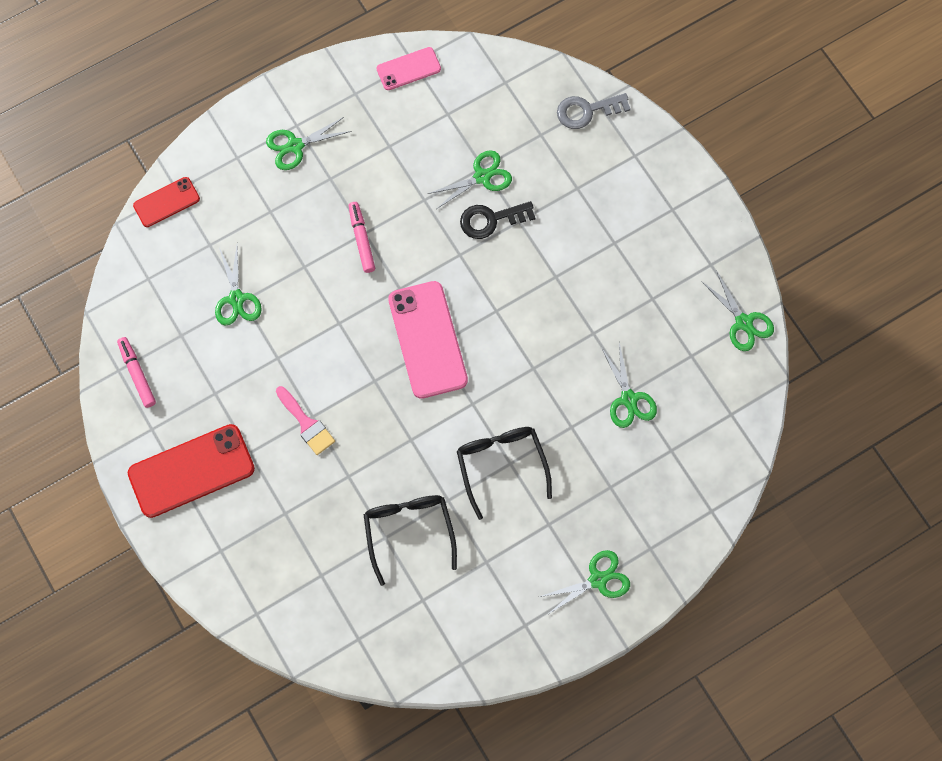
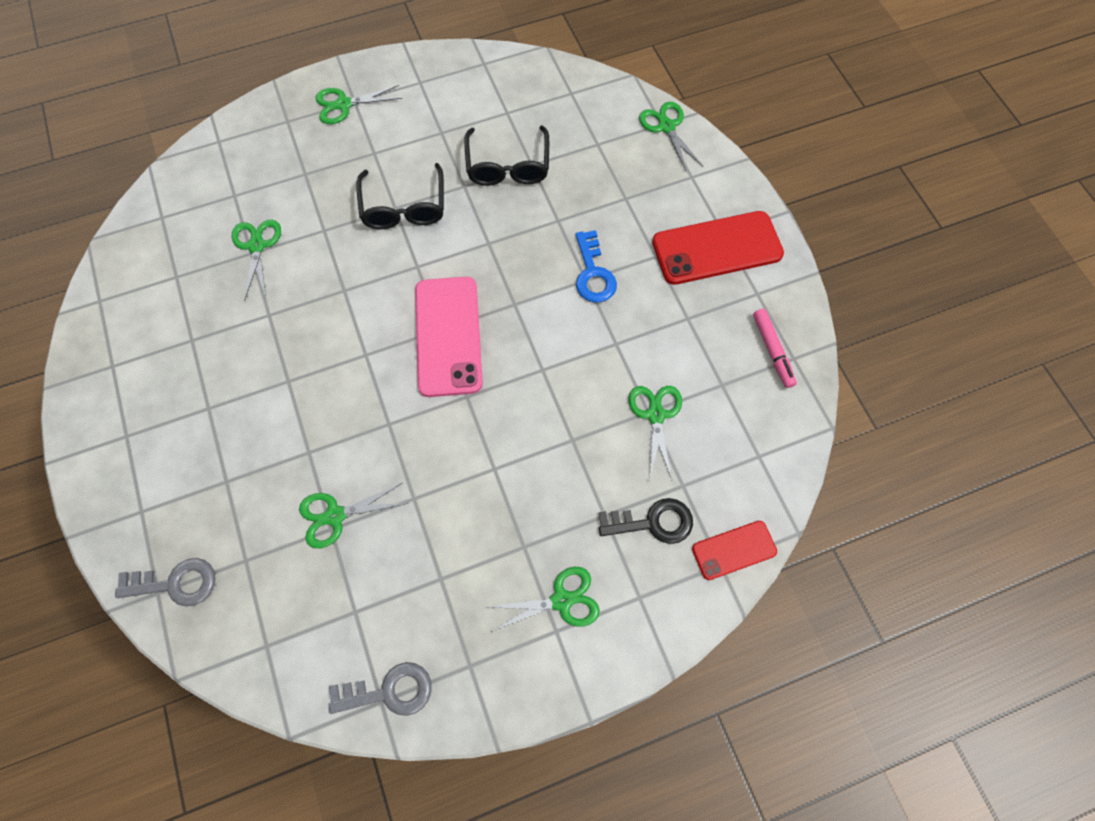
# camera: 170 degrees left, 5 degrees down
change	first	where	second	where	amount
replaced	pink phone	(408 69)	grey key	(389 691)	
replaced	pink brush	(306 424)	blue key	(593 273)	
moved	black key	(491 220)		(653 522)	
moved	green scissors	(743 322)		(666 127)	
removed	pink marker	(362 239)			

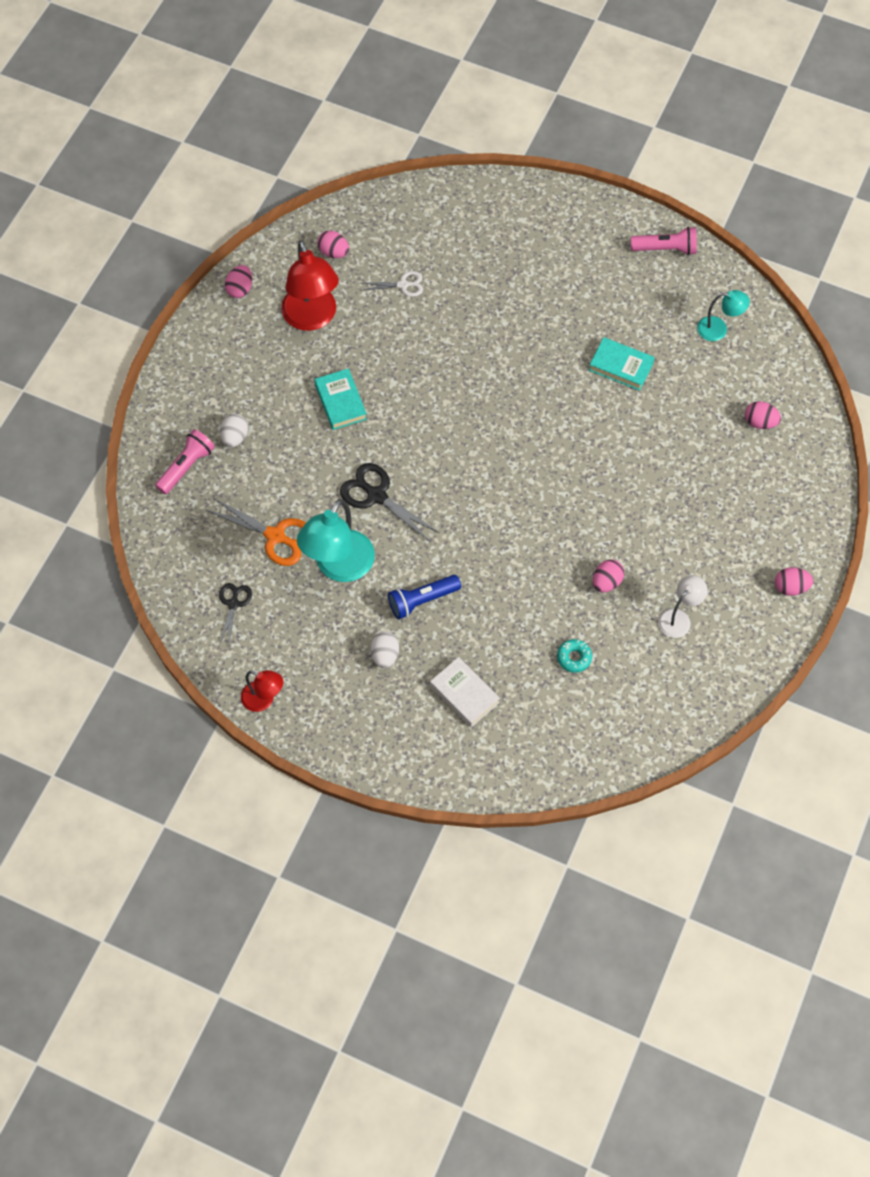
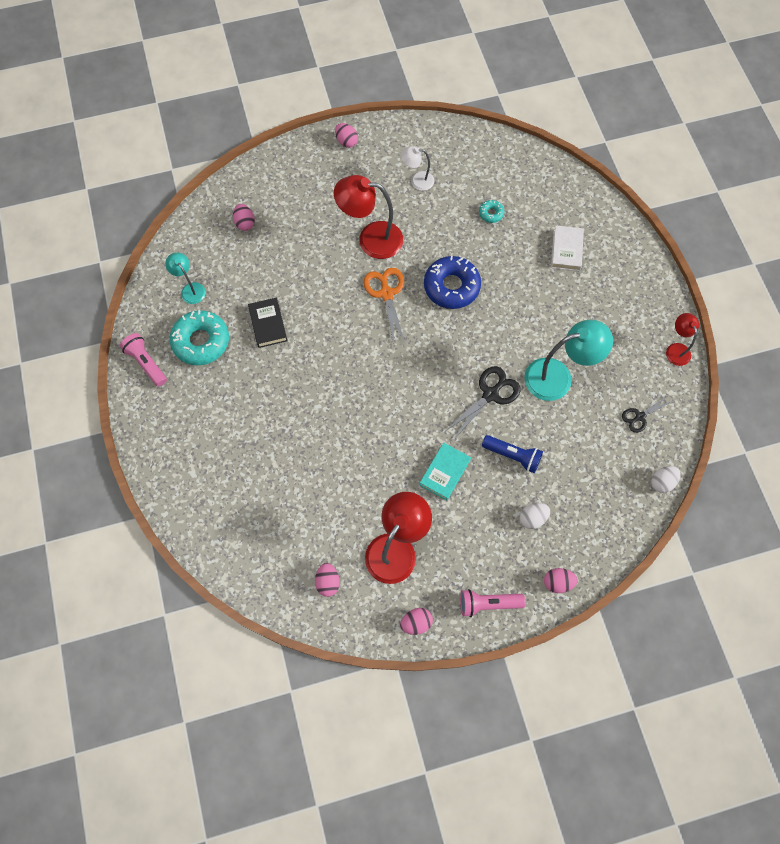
# camera: 130 degrees left, 5 degrees up
change	first	where	second	where	amount
added			turquoise donut	(201 341)	
recoloured	turquoise book	(621 366)	black book	(268 324)	
added			red lamp	(371 239)	
moved	orange scissors	(275 536)		(386 293)	
added			blue donut	(451 286)	
turned	black scissors	(377 495)		(490 394)	135 degrees counterclockwise
moved	pink flashlight	(186 466)		(487 603)	
moved	blue flashlight	(422 600)		(513 456)	
moved	pink egg	(606 582)		(557 582)	
moved	white egg	(385 655)		(662 482)	
removed	white scissors	(403 285)			

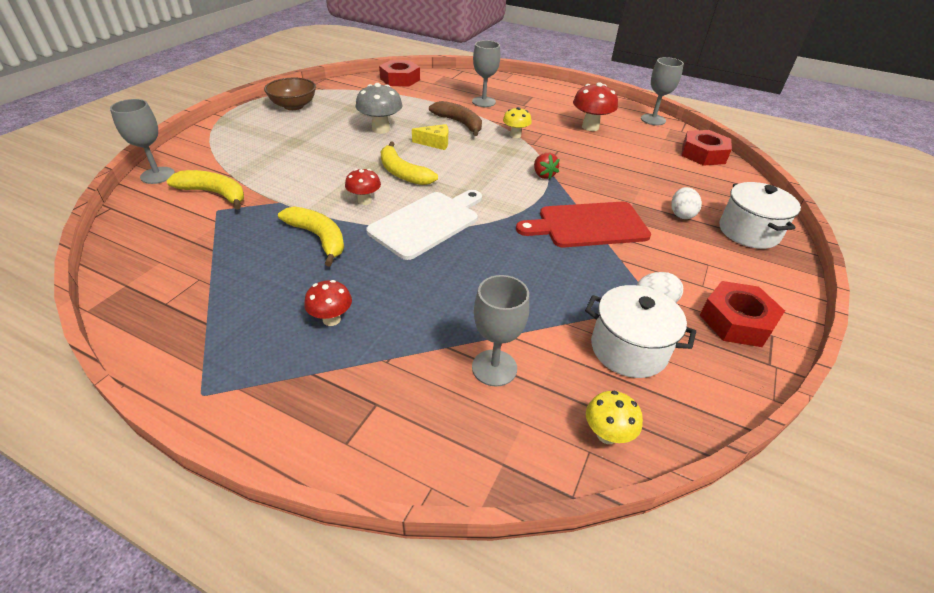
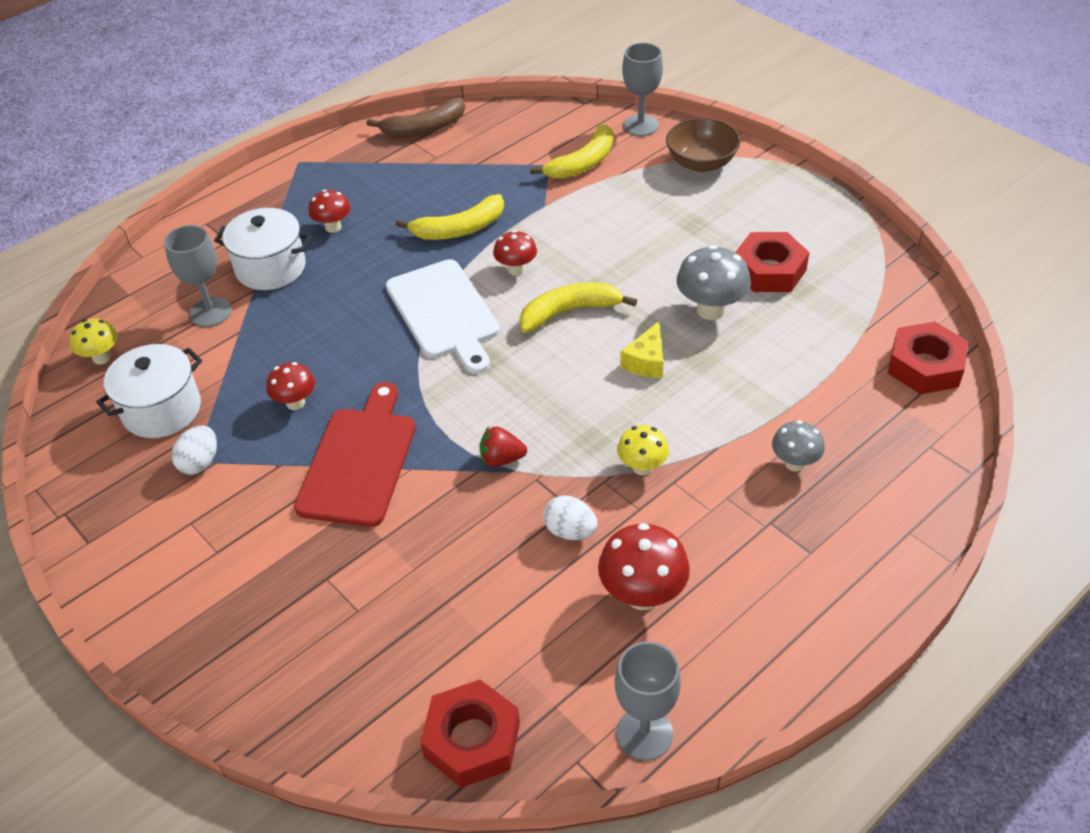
# camera: 115 degrees right, 5 degrees up
change	first	where	second	where	amount
moved	white pot	(748 232)		(270 268)	
added			red mushroom	(295 403)	
moved	brown banana	(459 123)		(425 128)	
moved	white egg	(681 214)		(570 531)	
moved	brown bowl	(293 106)		(701 163)	
moved	red nut	(736 321)		(769 270)	
replaced	grey goblet	(483 102)	grey mushroom	(794 463)	

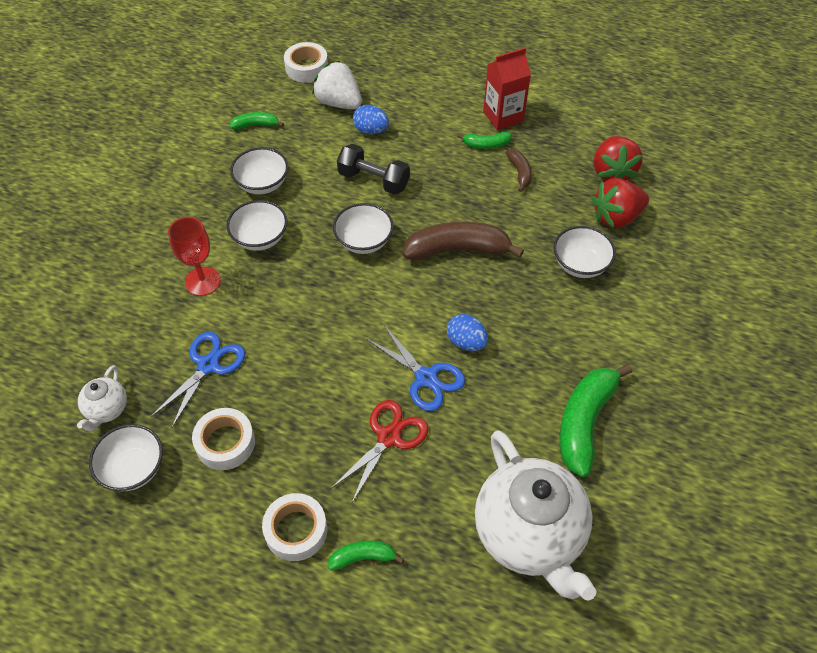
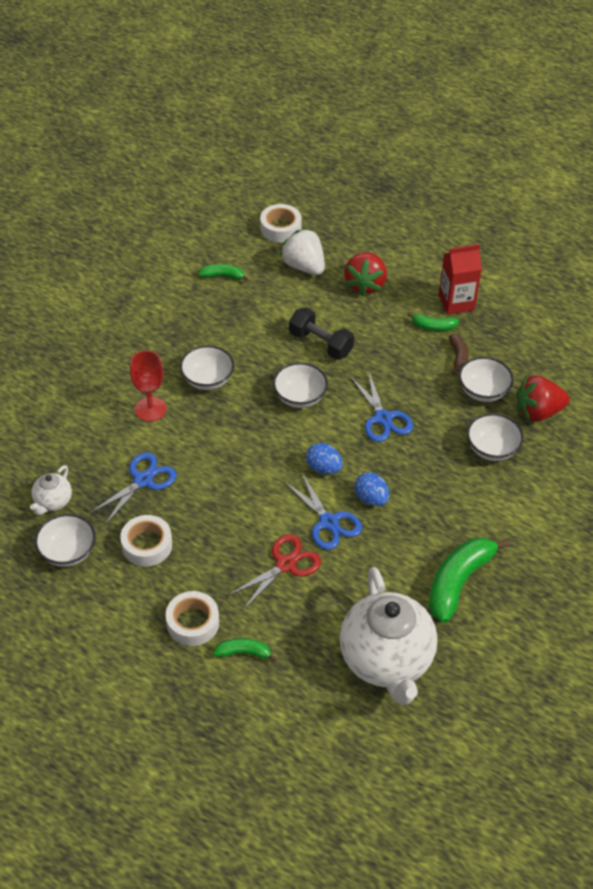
# camera: 10 degrees right, 5 degrees down
change	first	where	second	where	amount
moved	blue egg	(371 130)		(323 468)	
moved	red strawberry	(612 172)		(365 284)	
replaced	brown banana	(458 250)	blue scissors	(383 418)	
moved	white bowl	(262 184)		(483 391)	

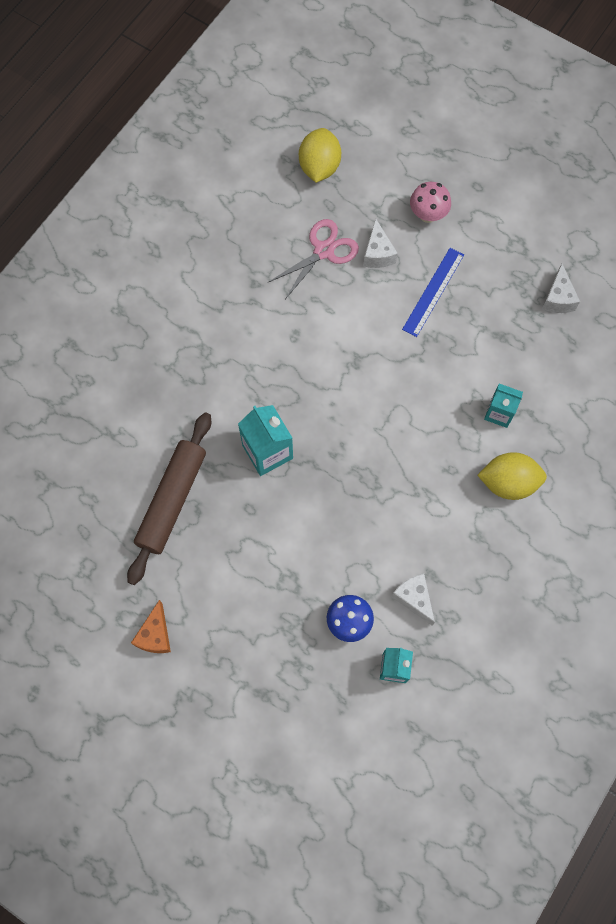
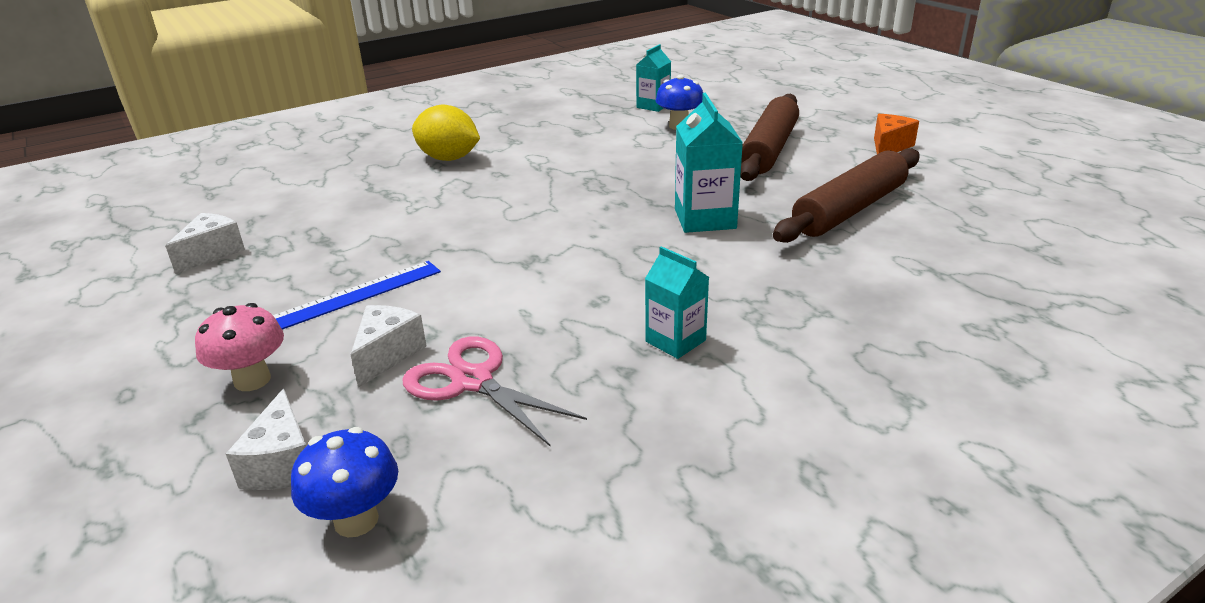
# camera: 155 degrees left, 40 degrees down
change	first	where	second	where	amount
moved	white cheese	(414 598)		(282 464)	
replaced	yellow lemon	(319 167)	blue mushroom	(356 520)	
turned	pink scissors	(323 251)		(472 381)	60 degrees clockwise
moved	turquoise carton	(499 413)		(675 341)	
added			brown rolling pin	(769 149)	

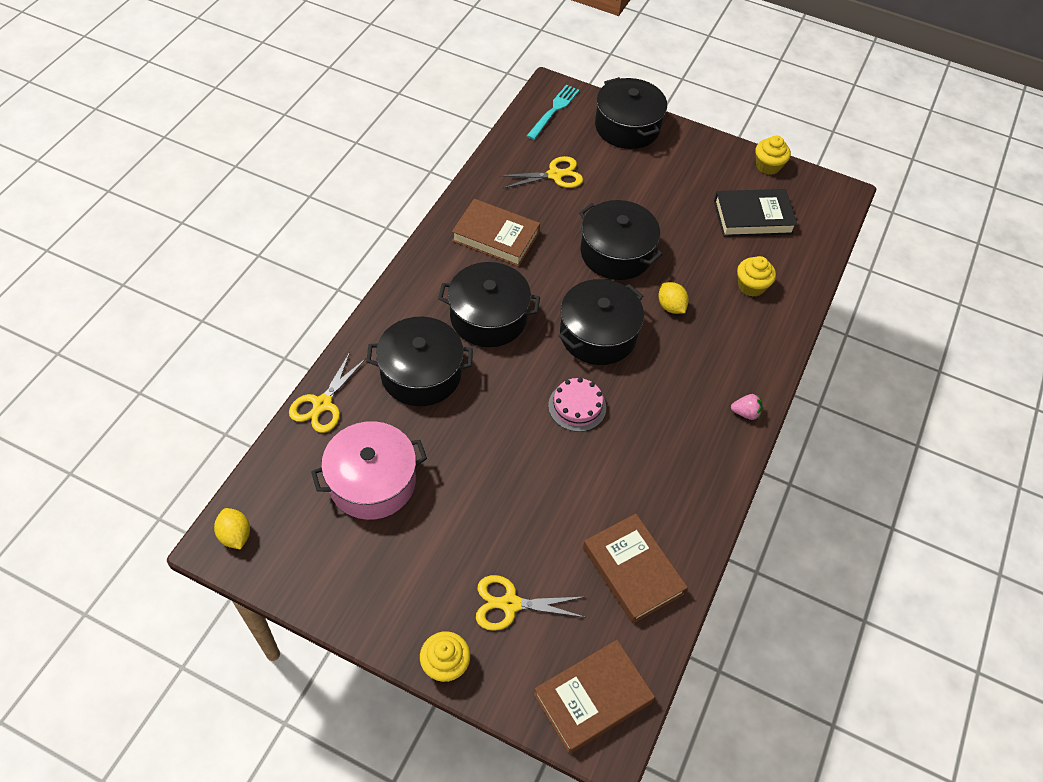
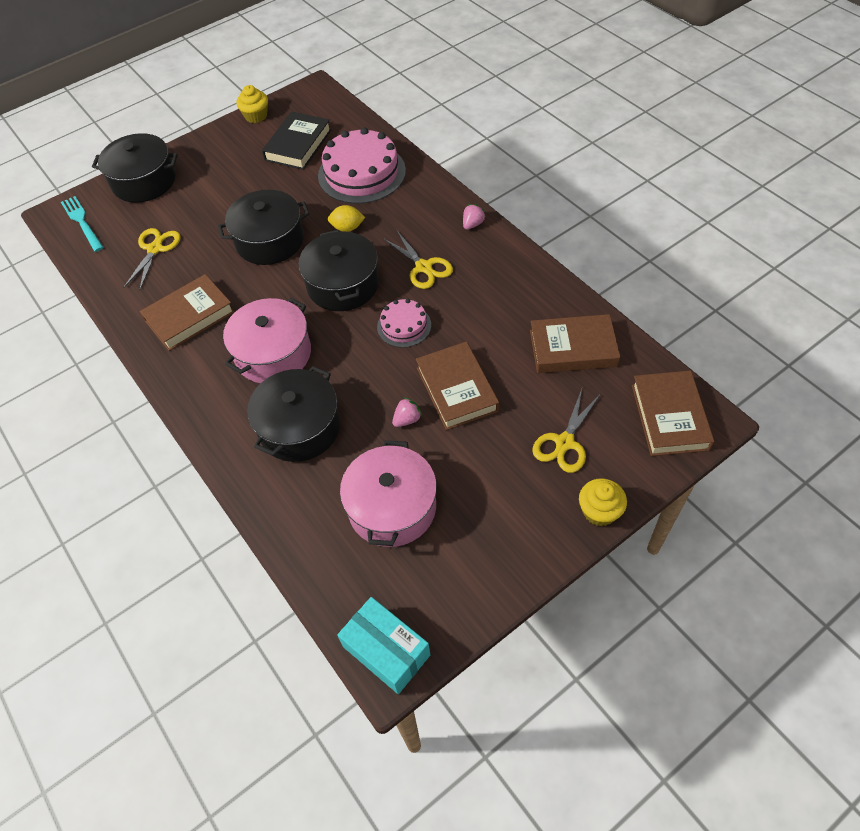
# camera: 55 degrees left, 0 degrees up
change	first	where	second	where	amount
recoloured	black pot	(488 317)	pink pot	(273 354)	
replaced	yellow cupcake	(751 286)	pink cake	(361 173)	
replaced	yellow lemon	(235 535)	turquoise box	(386 650)	
moved	yellow scissors	(322 404)		(424 267)	
added			pink strawberry	(407 419)	
added			brown book	(457 389)	

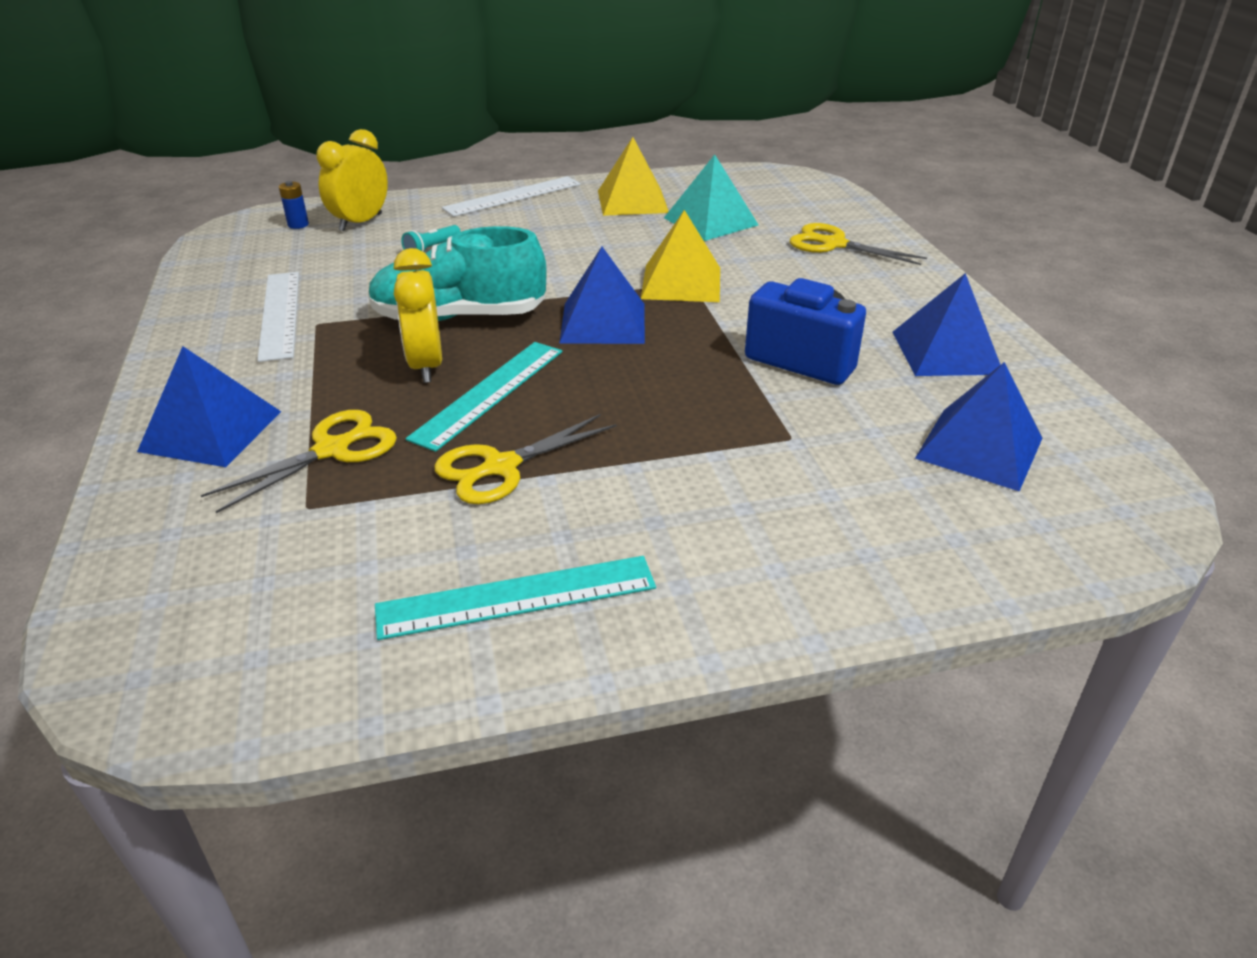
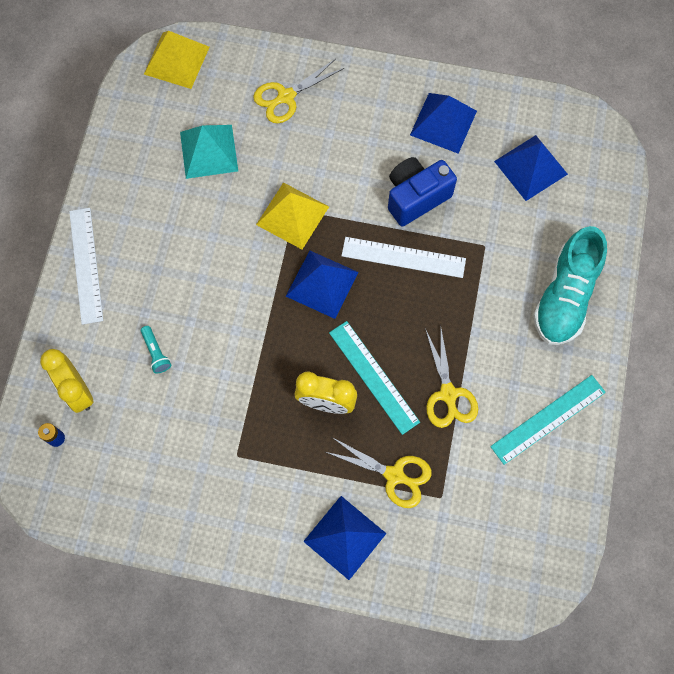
# camera: 65 degrees left, 35 degrees up
change	first	where	second	where	amount
moved	yellow pyramid	(632 201)		(176 60)	
turned	yellow scissors	(331 450)		(394 475)	135 degrees clockwise
moved	white ruler	(280 314)		(403 257)	
turned	turquoise ruler	(517 597)		(548 419)	45 degrees clockwise
moved	turquoise shoe	(459 317)		(565 296)	

